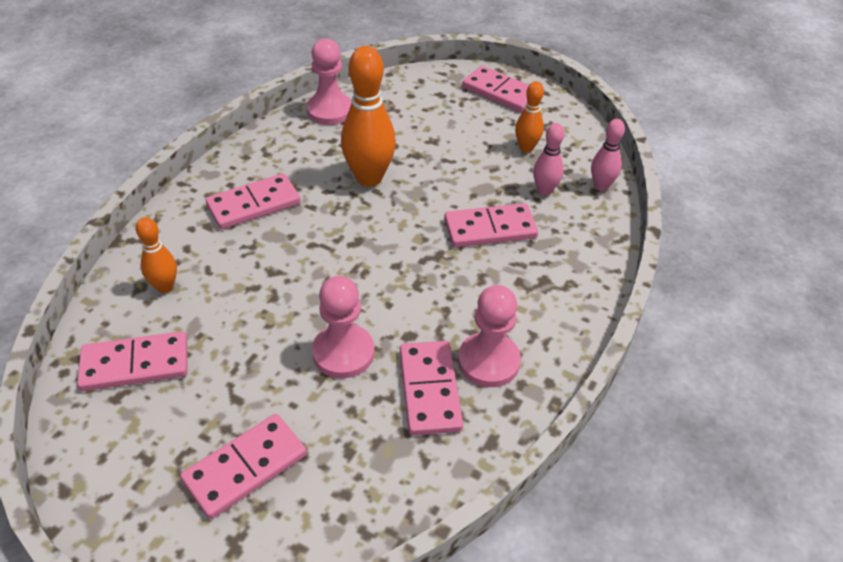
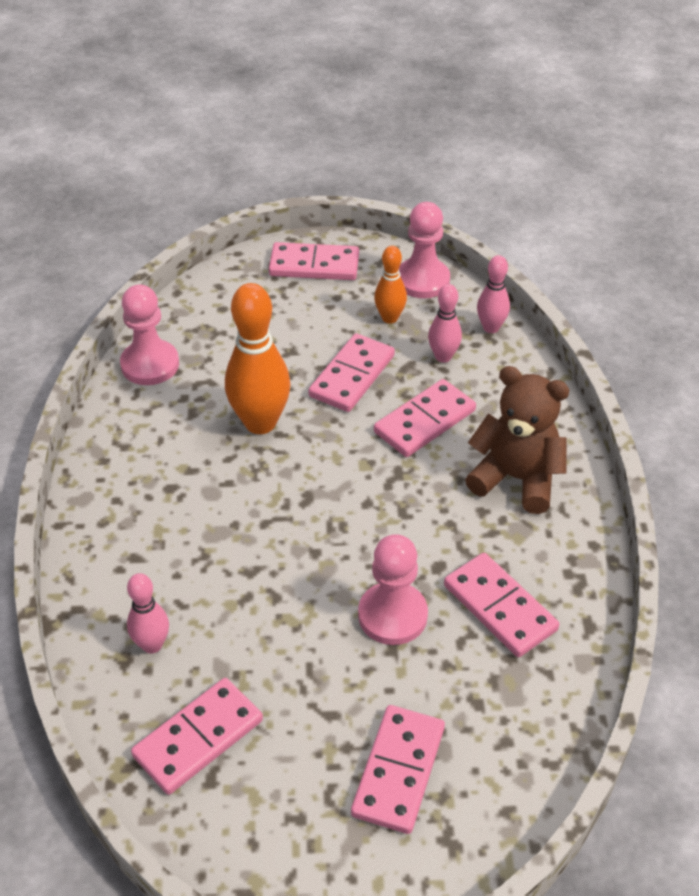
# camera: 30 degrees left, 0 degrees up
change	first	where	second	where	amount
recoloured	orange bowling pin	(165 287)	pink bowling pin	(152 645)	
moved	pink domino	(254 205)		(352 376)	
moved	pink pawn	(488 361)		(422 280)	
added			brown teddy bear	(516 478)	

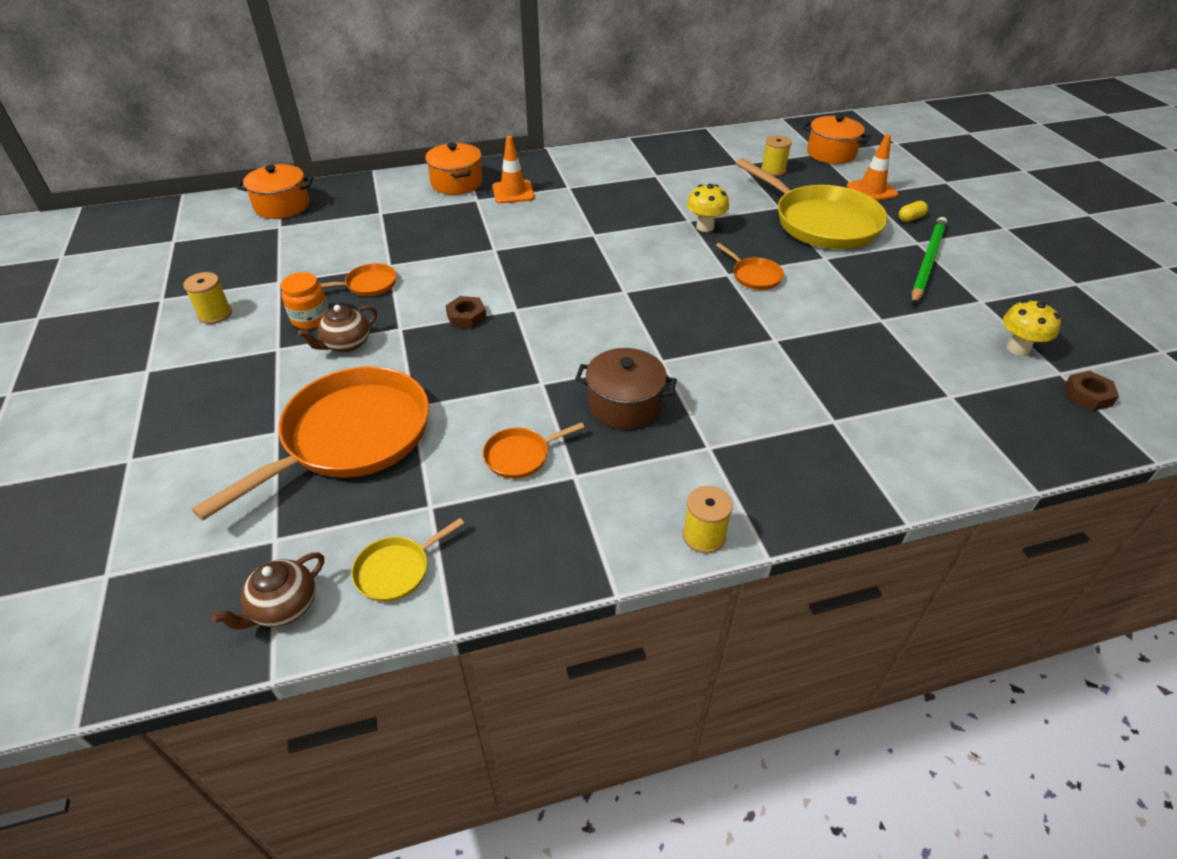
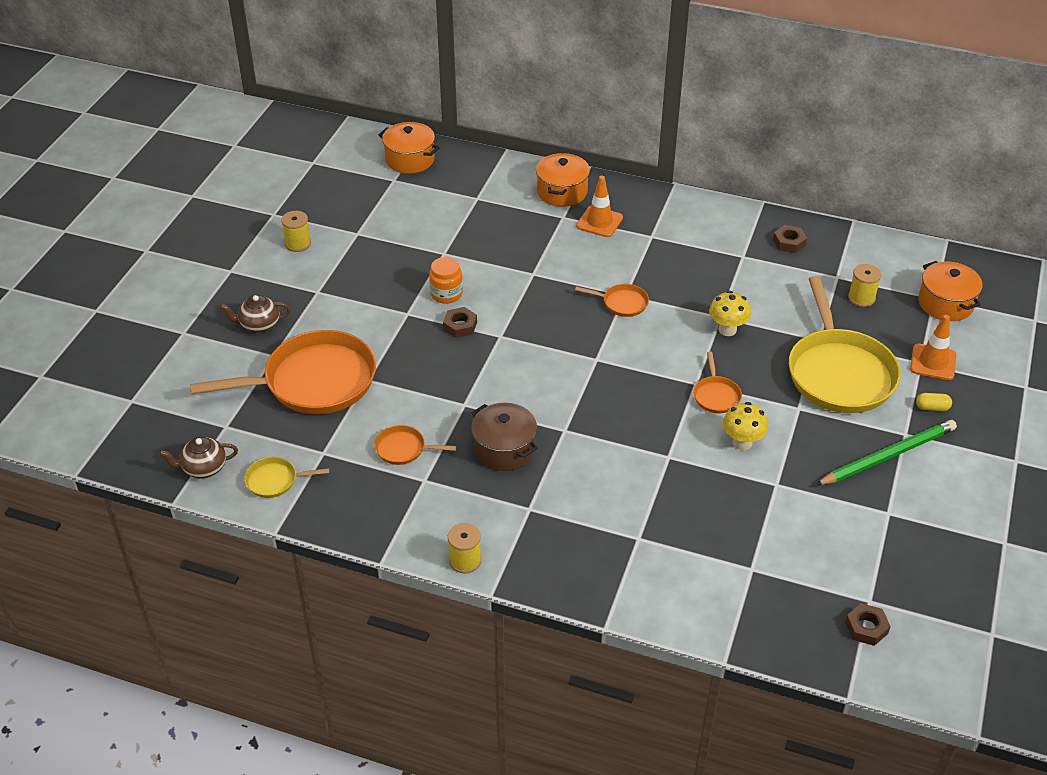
# camera: 35 degrees right, 0 degrees up
change	first	where	second	where	amount
moved	brown teapot	(346 344)		(259 325)	
moved	orange jar	(310 318)		(446 294)	
moved	orange pan	(368 284)		(622 303)	
moved	yellow mushroom	(1018 348)		(742 442)	
added			brown nut	(789 242)	

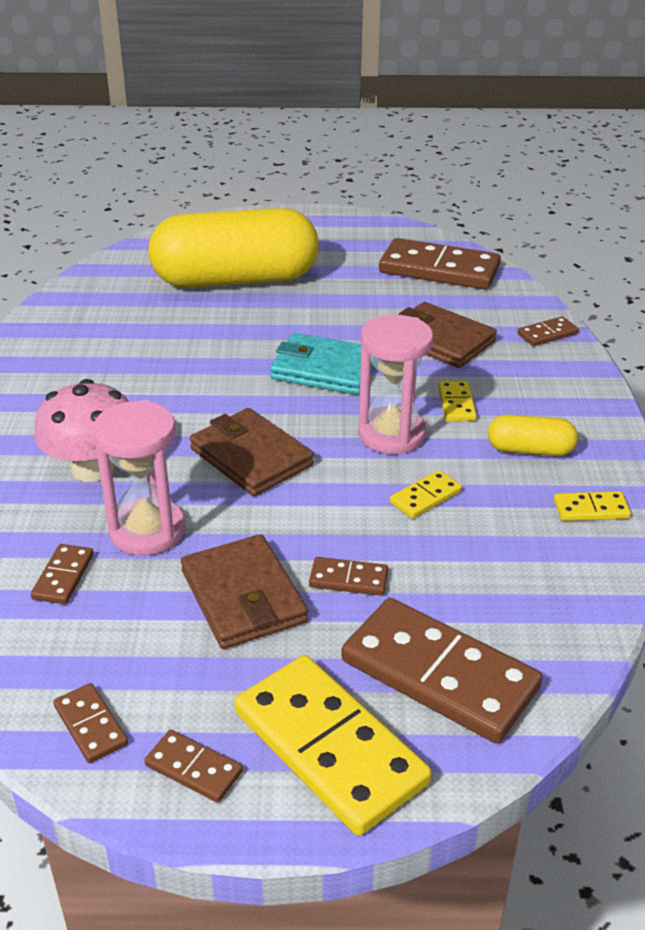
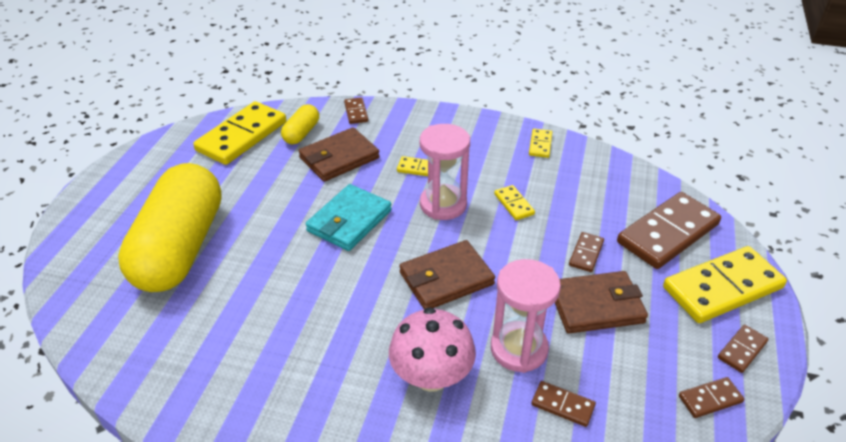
# camera: 75 degrees left, 5 degrees up
change	first	where	second	where	amount
recoloured	brown domino	(439 270)	yellow domino	(242 136)	
moved	yellow capsule	(530 450)		(301 133)	

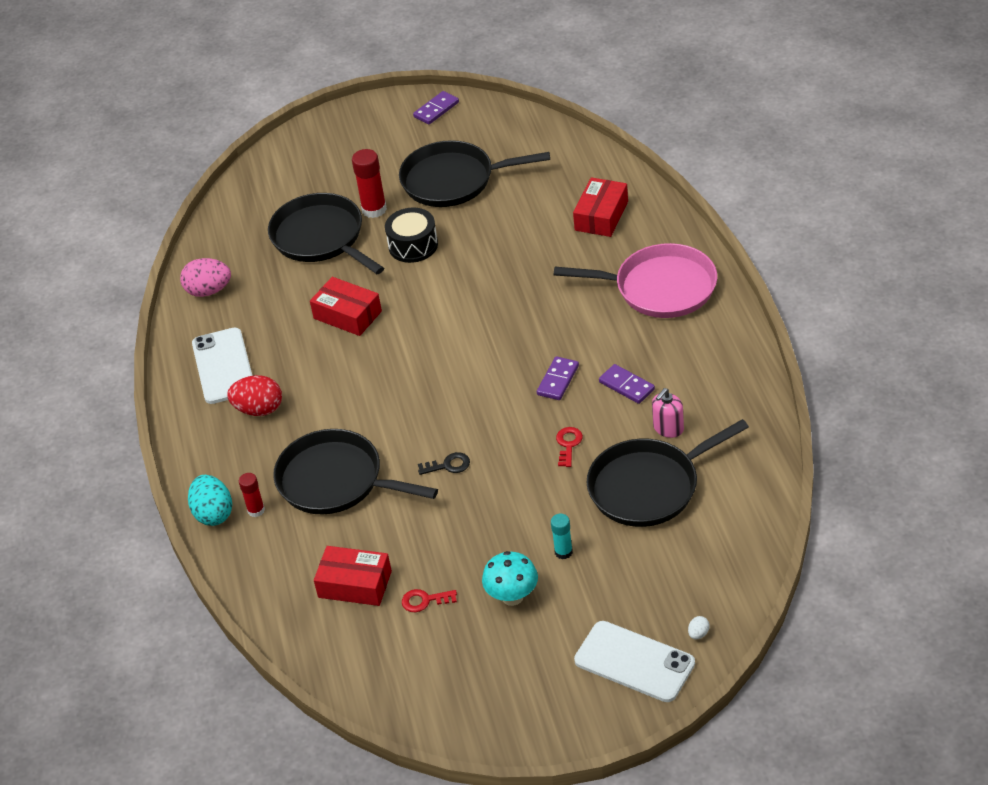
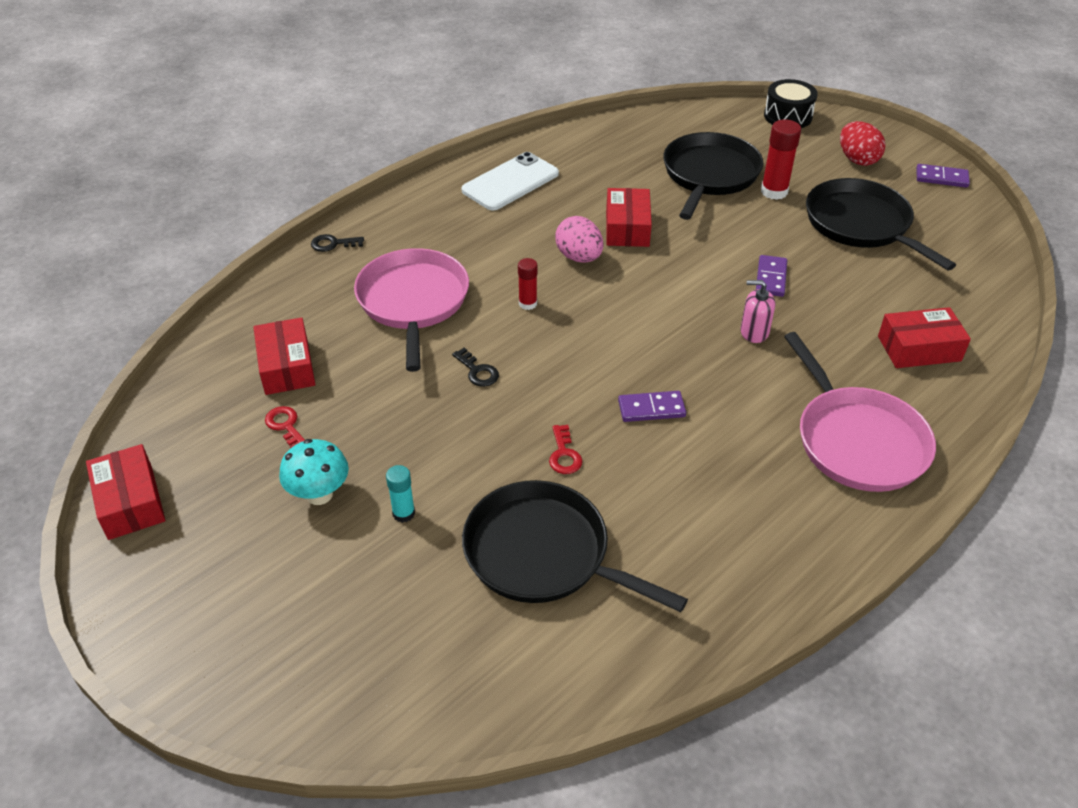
# camera: 55 degrees right, 0 degrees up
change	first	where	second	where	amount
added			red box	(130 502)	
replaced	turquoise egg	(213 513)	black key	(333 244)	
recoloured	black pan	(335 480)	pink pan	(413 302)	
moved	red glue stick	(256 510)		(528 304)	
turned	red key	(568 444)		(564 454)	105 degrees clockwise
moved	pink egg	(209 291)		(579 257)	
moved	pink soap dispenser	(668 428)		(754 332)	
moved	purple domino	(626 386)		(771 278)	
moved	black drum	(413 245)		(788 116)	
moved	red egg	(259 409)		(857 160)	
removed	white phone	(634 662)			
removed	white egg	(698 634)			

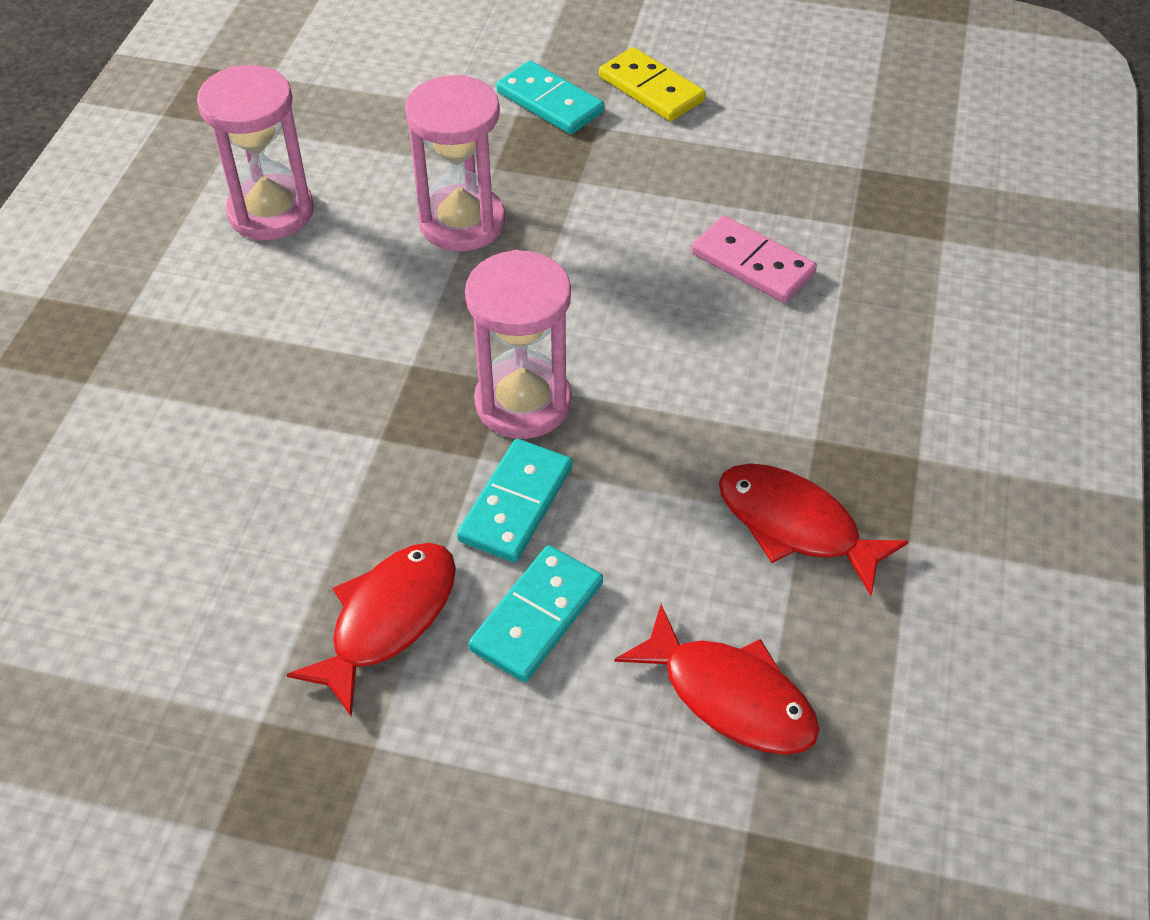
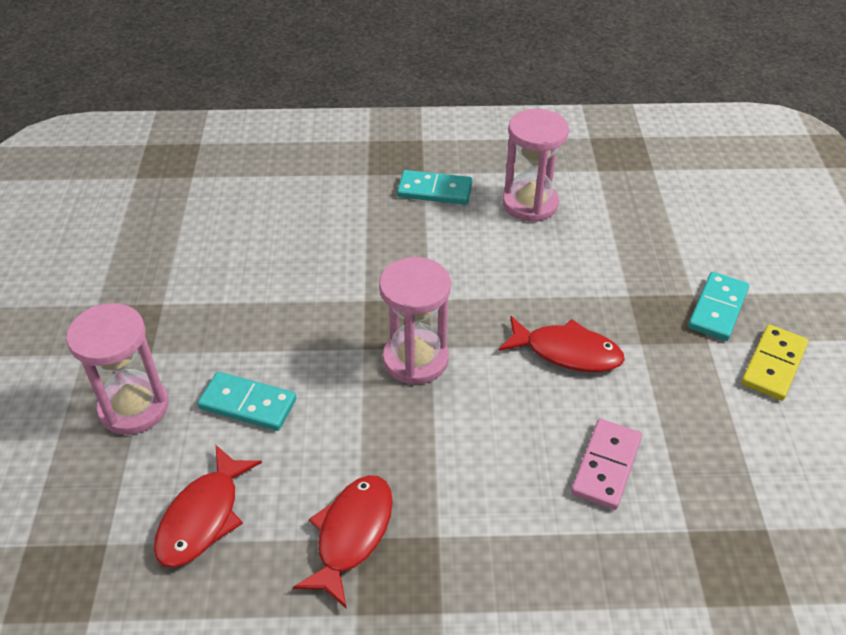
# camera: 75 degrees right, 5 degrees down
change	first	where	second	where	amount
moved	pink hourglass	(462 222)		(134 407)	
moved	turquoise domino	(515 504)		(435 190)	
moved	red fish	(388 620)		(566 352)	

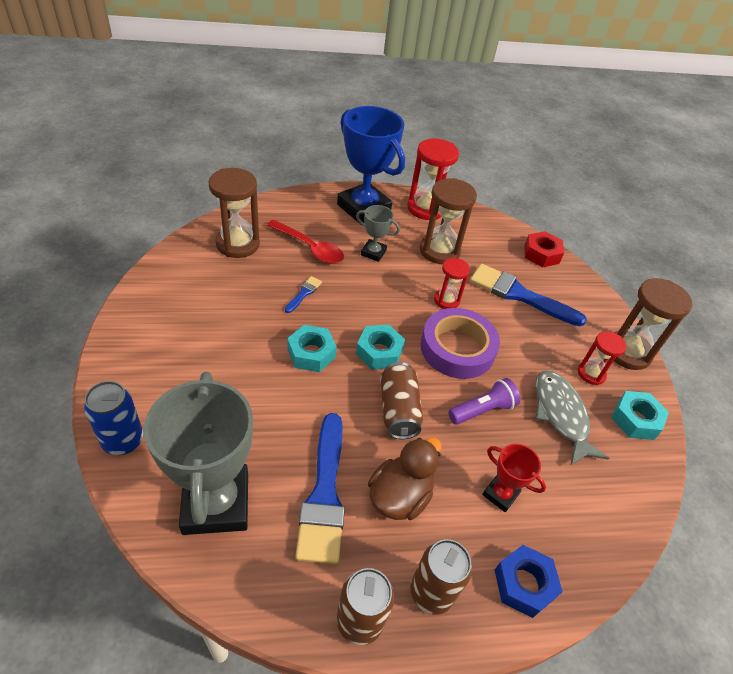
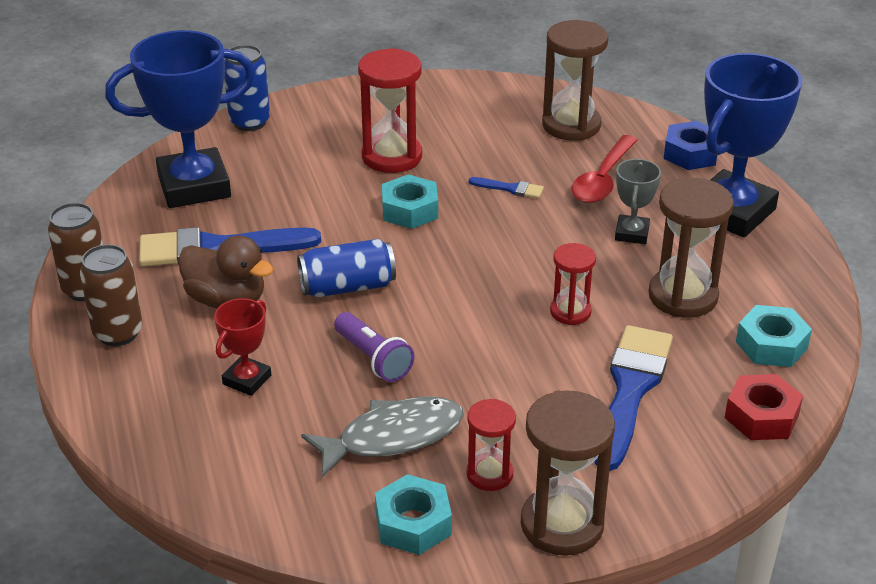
# camera: 85 degrees right, 10 degrees down
change	first	where	second	where	amount
recoloured	grey trophy	(216 503)	blue trophy	(194 186)	
recoloured	brown can	(398 410)	blue can	(347 287)	
moved	red hourglass	(426 208)		(392 157)	
moved	blue nut	(524 584)		(691 154)	
moved	turquoise nut	(379 352)		(771 345)	
removed	purple tape	(457 348)			

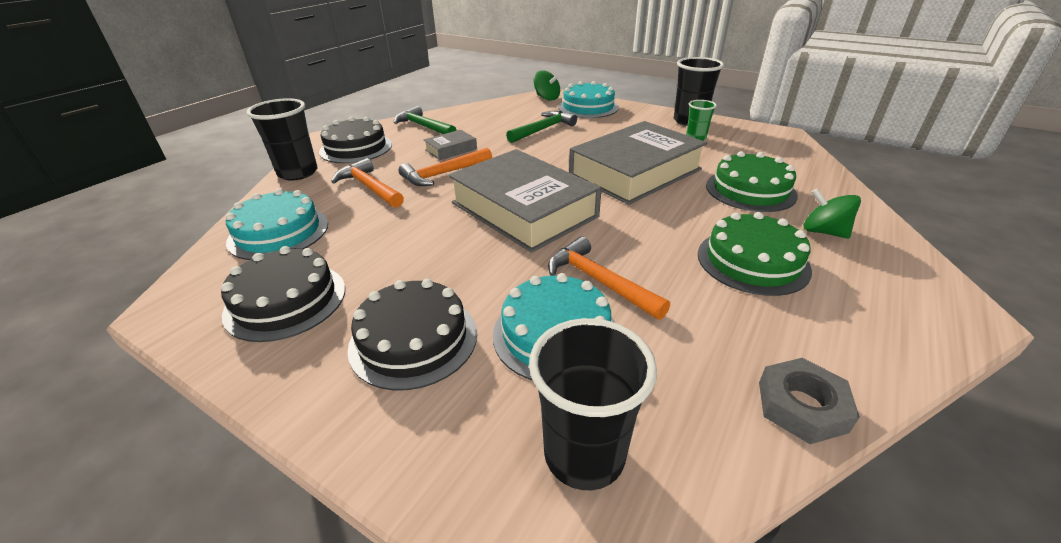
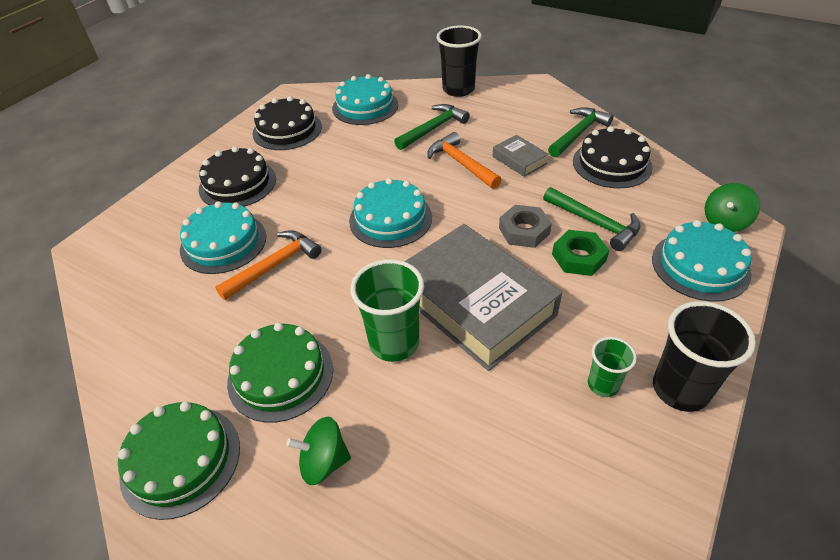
# camera: 90 degrees right, 10 degrees up
change	first	where	second	where	amount
moved	green cake	(750 190)		(181 460)	
turned	green spinning top	(823 232)		(324 462)	135 degrees counterclockwise
replaced	grey book	(524 209)	turquoise cake	(390 219)	
added			green cup	(394 343)	
recoloured	orange hammer	(369 187)	green hammer	(433 129)	
moved	grey nut	(801 406)		(524 231)	
added			green nut	(579 257)	
moved	black cake	(356 148)		(612 164)	
removed	black cup	(584 455)			

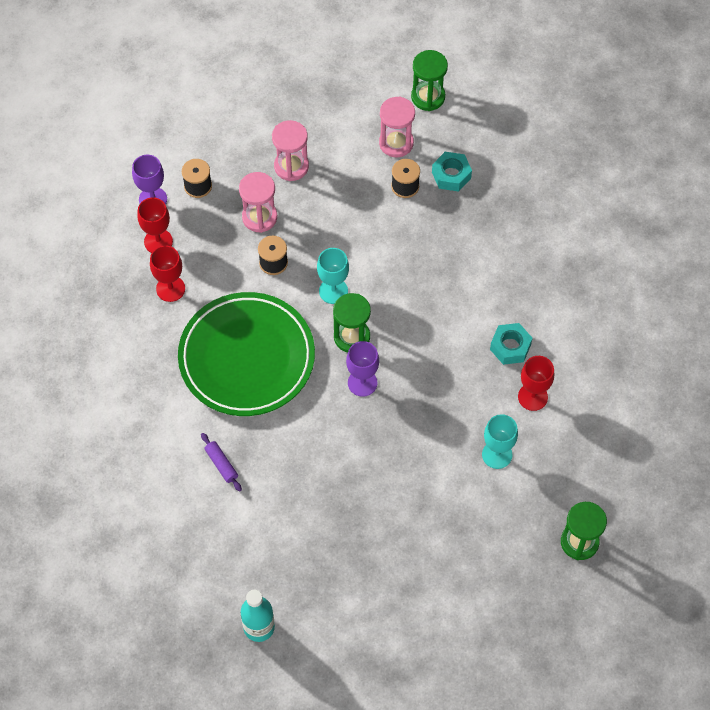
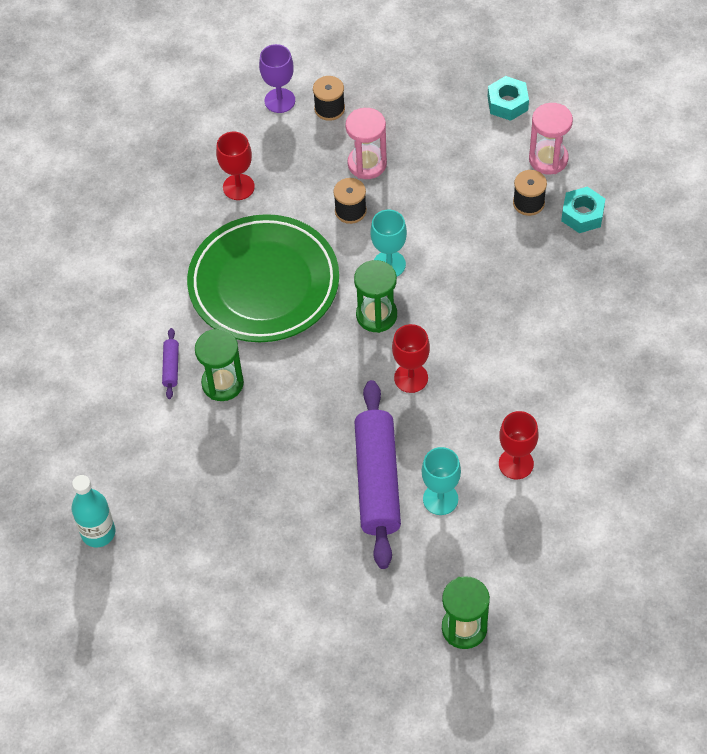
# camera: 35 degrees right, 5 degrees down
change	first	where	second	where	amount
moved	green hourglass	(428 97)		(222 383)	
added			purple rolling pin	(377 481)	
moved	red goblet	(158 241)		(411 378)	
moved	turquoise nut	(510 347)		(507 103)	
removed	pink hourglass	(291 166)			
removed	purple goblet	(362 383)			

